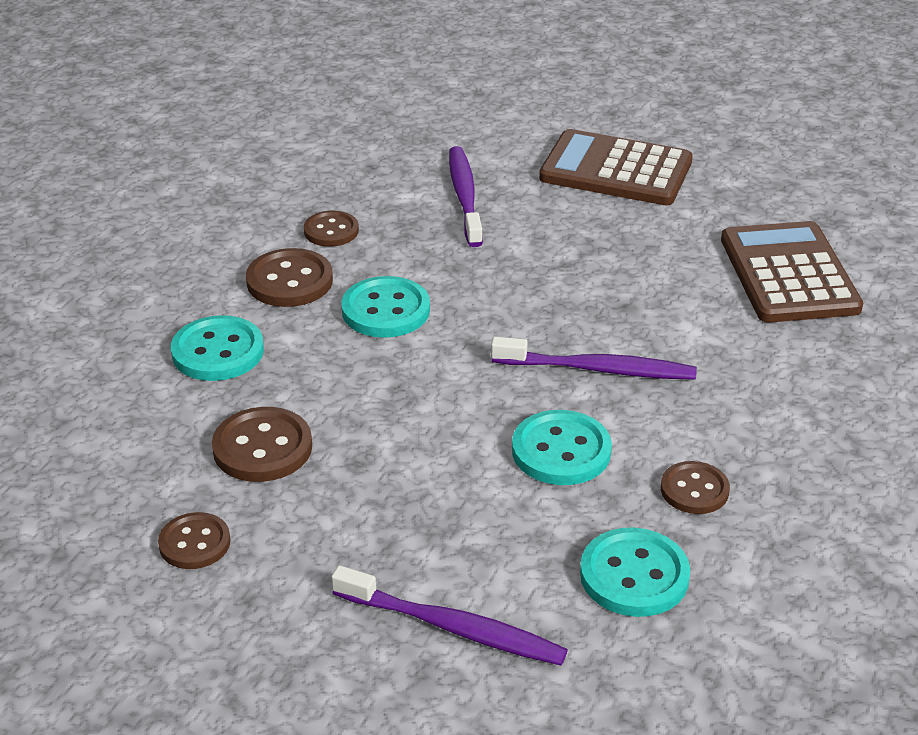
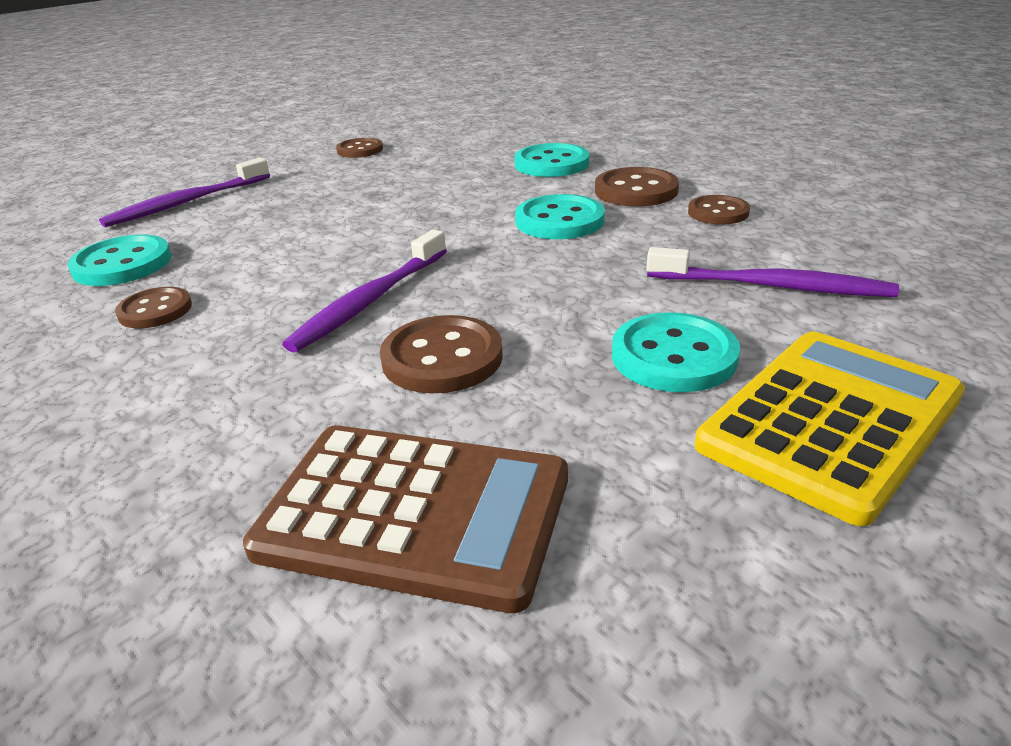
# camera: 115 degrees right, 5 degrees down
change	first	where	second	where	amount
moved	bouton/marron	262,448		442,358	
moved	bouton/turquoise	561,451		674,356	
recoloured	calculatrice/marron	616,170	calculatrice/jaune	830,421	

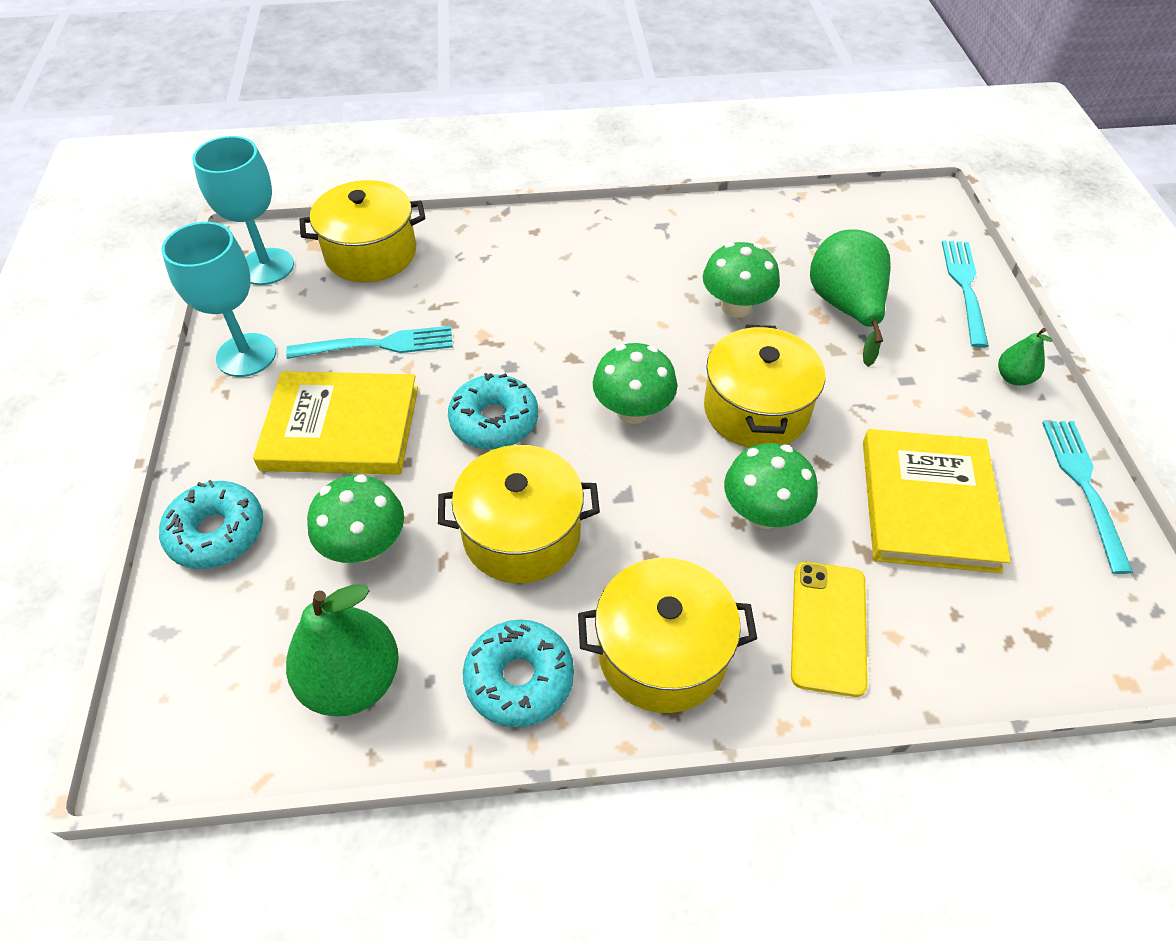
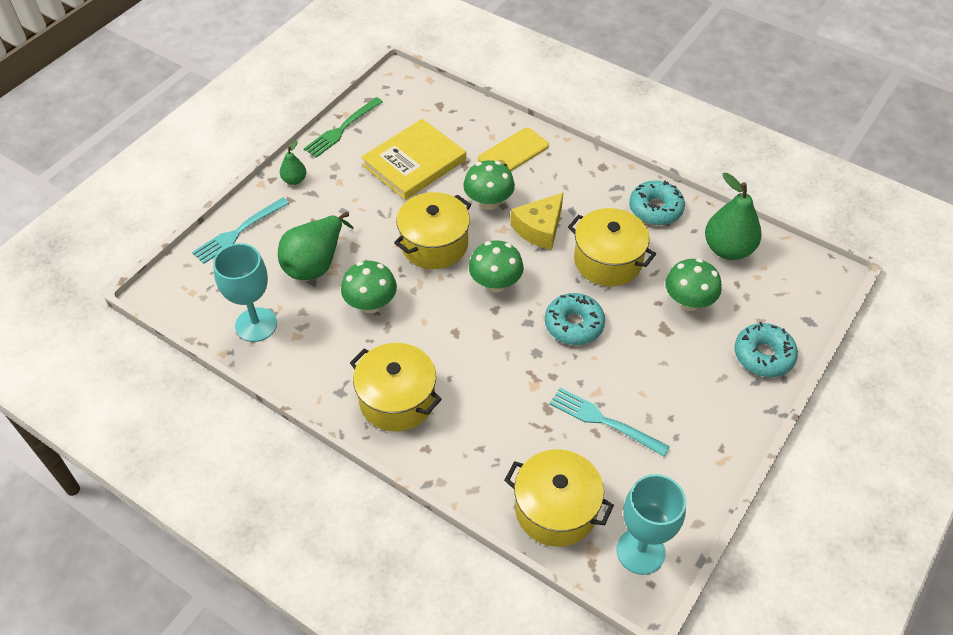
# camera: 140 degrees left, 0 degrees up
change	first	where	second	where	amount
moved	verre à pied/turquoise	246,355		256,325	
removed	livre/jaune	341,428			
moved	marmite/jaune	662,653		397,400	
recoloured	fourchette/turquoise	1084,487	fourchette/vert	342,129	
added			fromage/jaune	539,228	

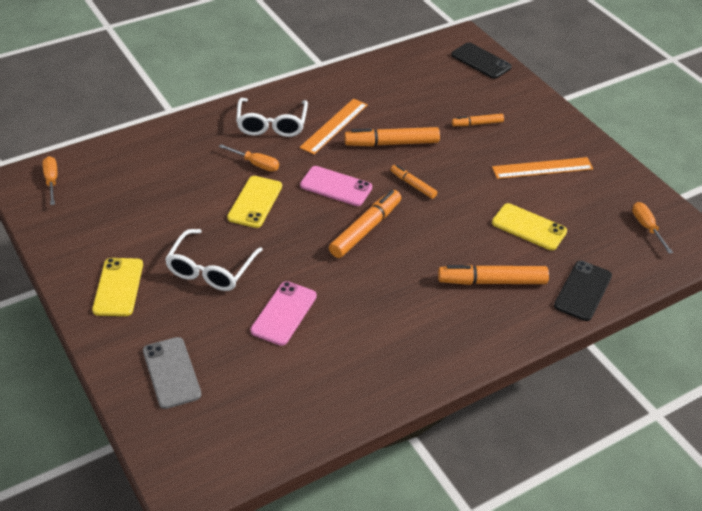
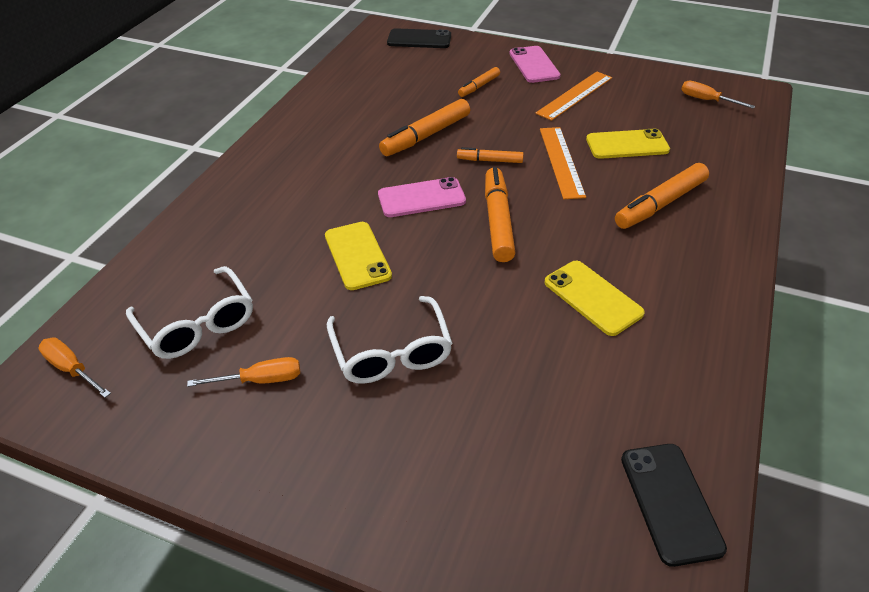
# camera: 35 degrees left, 0 degrees up
change	first	where	second	where	amount
moved	téléphone/jaune	118,287		592,298	
removed	téléphone/gris	171,373			
moved	tournevis/orange	256,164		261,380	
moved	lunettes/blanc	272,124		198,324	
moved	téléphone/rose	284,313		534,65	
moved	règle/orange	334,126		561,161	
moved	téléphone/noir	583,291		670,502	

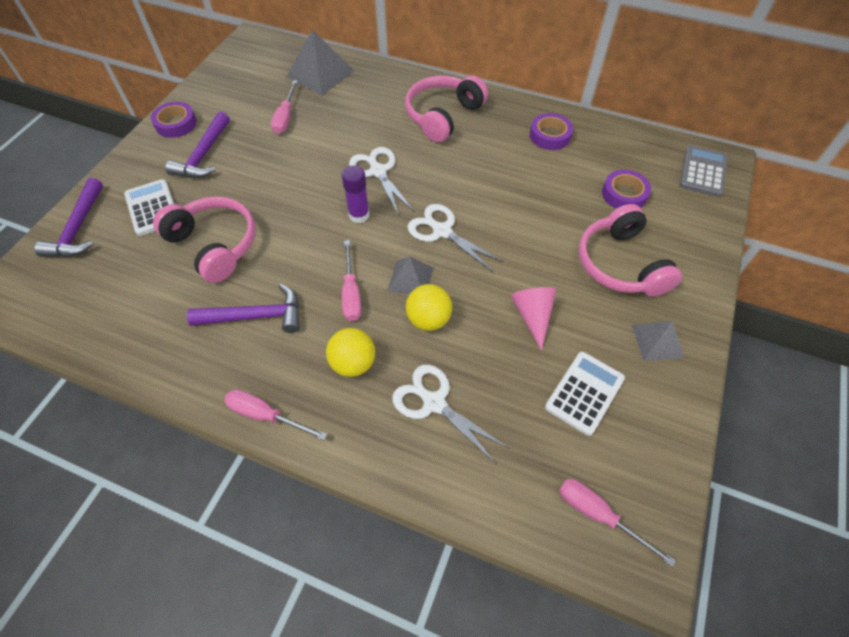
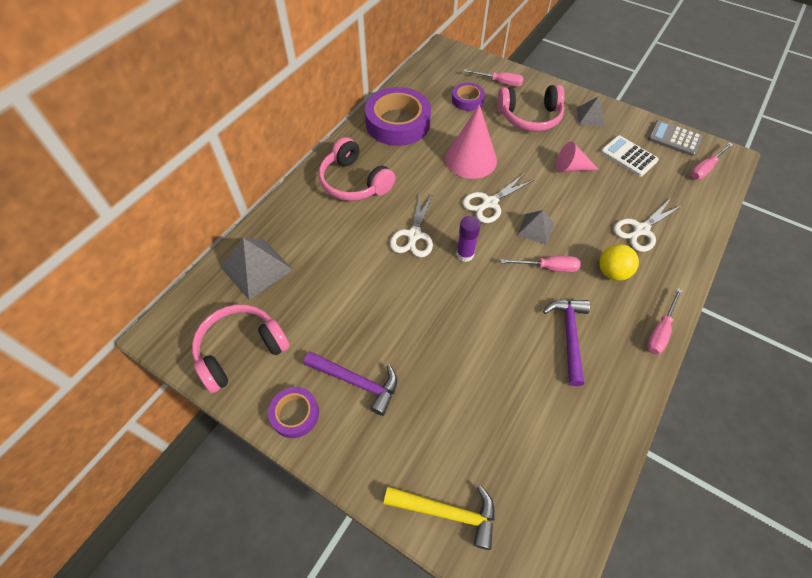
# camera: 80 degrees left, 0 degrees up
change	first	where	second	where	amount
recoloured	marteau/violet	78,228	marteau/jaune	447,512	
removed	calculatrice/blanc	152,208			
moved	casque audio/rose	214,245		241,350	
moved	tournevis/rose	285,117		499,82	
turned	ciseaux/blanc	377,171		414,236	60 degrees counterclockwise
removed	balle/jaune	428,319			
resized	ruban adhésif/violet	550,136		398,123	x1.96
moved	calculatrice/gris	703,172		674,138	
added			cône/rose	471,159	

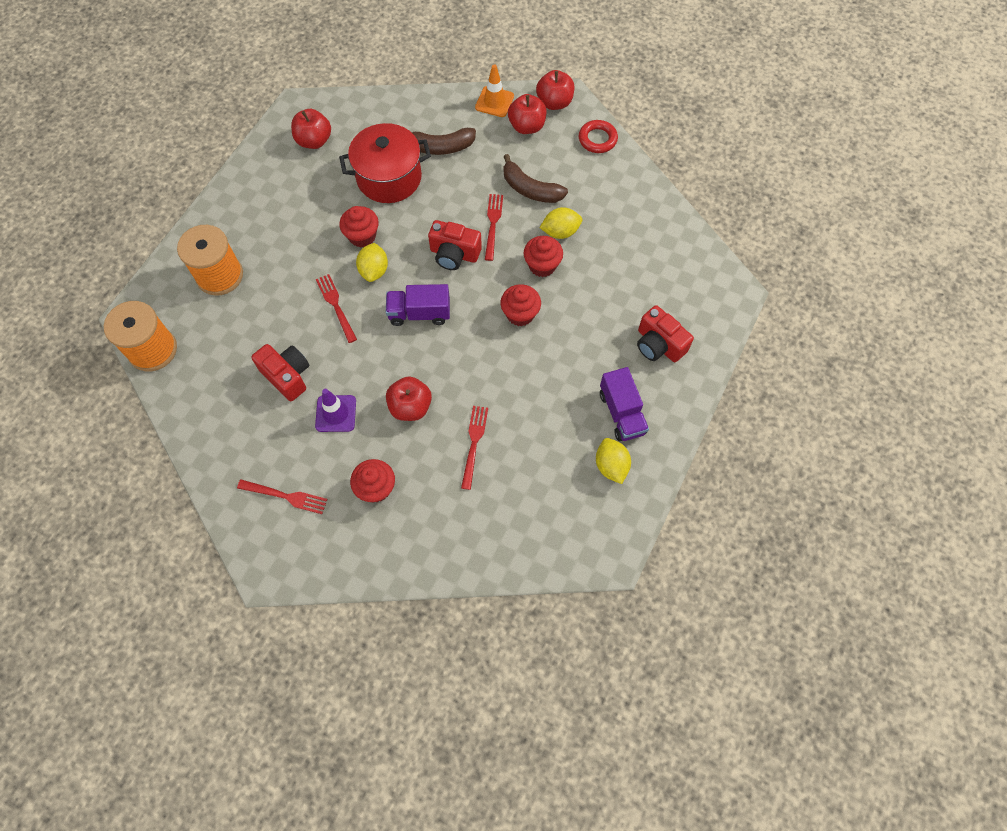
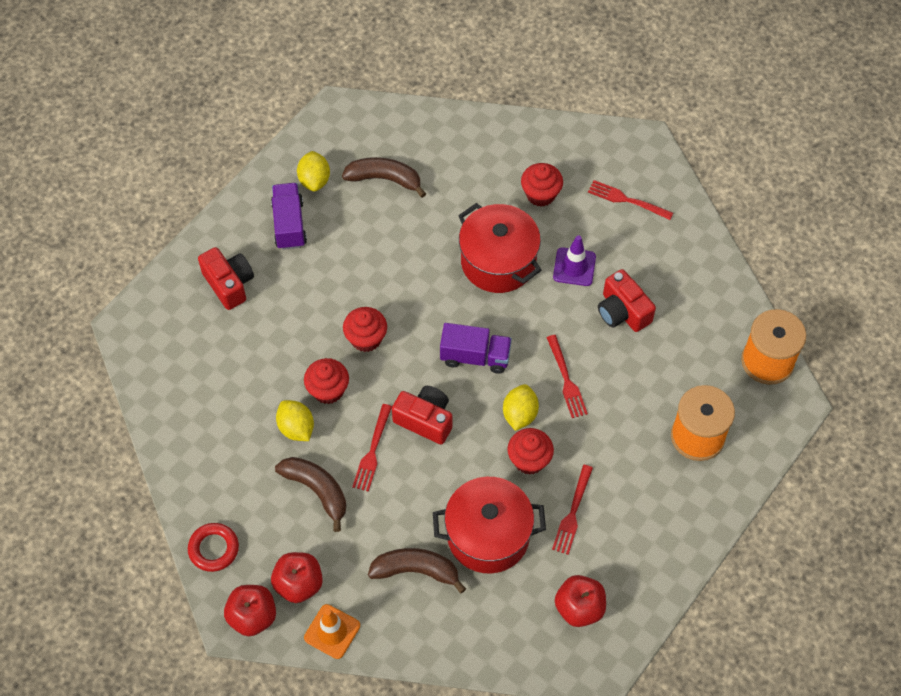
# camera: 170 degrees left, 5 degrees down
change	first	where	second	where	amount
replaced	pomme/rouge	410,407	marmite/rouge	498,262	
moved	fourchette/rouge	474,443		573,512	
turned	citron/jaune	560,232		296,428	60 degrees clockwise
added			banane/marron	384,179	

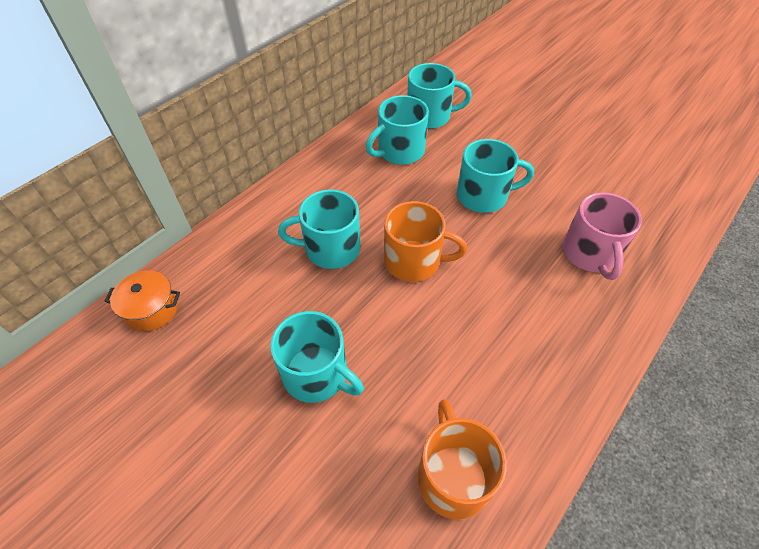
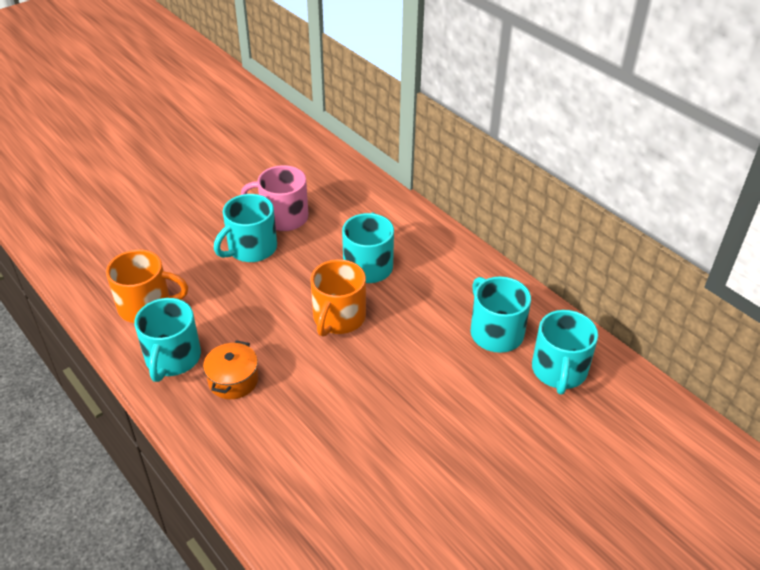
# camera: 100 degrees right, 10 degrees down
change	first	where	second	where	amount
moved	marmite/orange	151,309		233,380	
moved	tasse/turquoise	483,196		172,358	
moved	tasse/rose	590,254		283,217	

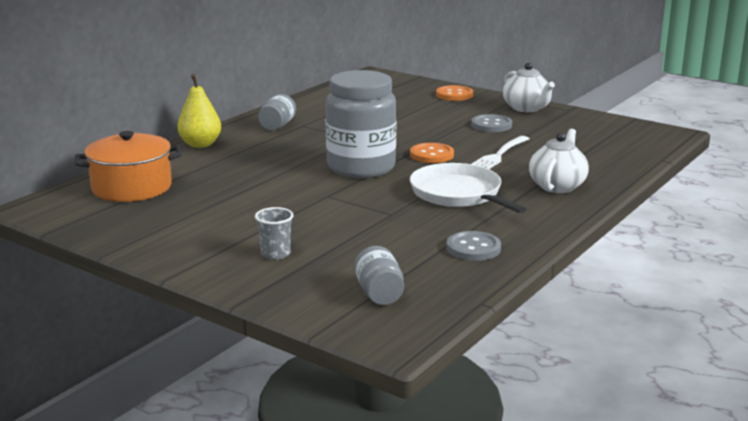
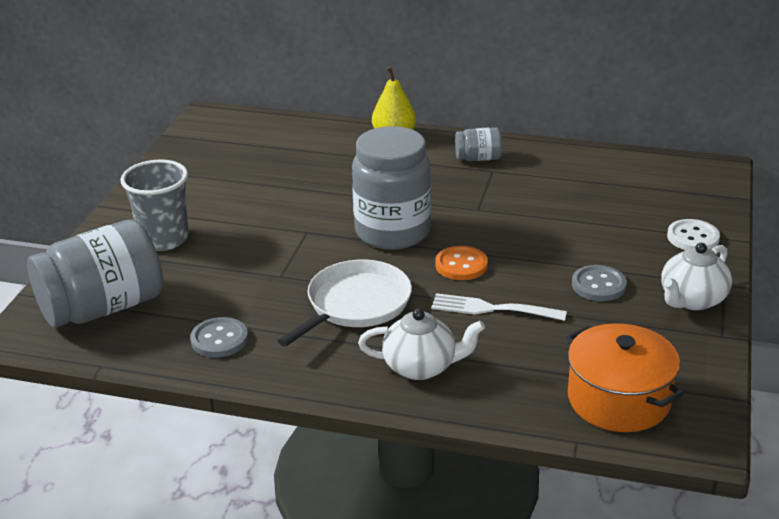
# camera: 70 degrees right, 10 degrees up
change	first	where	second	where	amount
moved	marmite/orange	132,187		618,399	
resized	gobelet/gris	275,254		163,239	x1.86
resized	bocal/gris	379,294		103,308	x2.14
recoloured	bouton/orange	454,95	bouton/blanc	693,237	

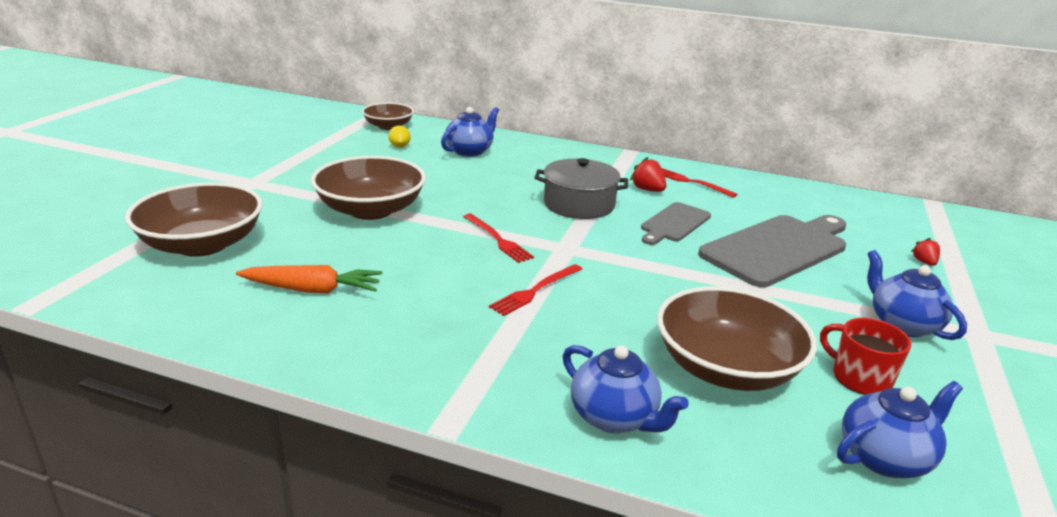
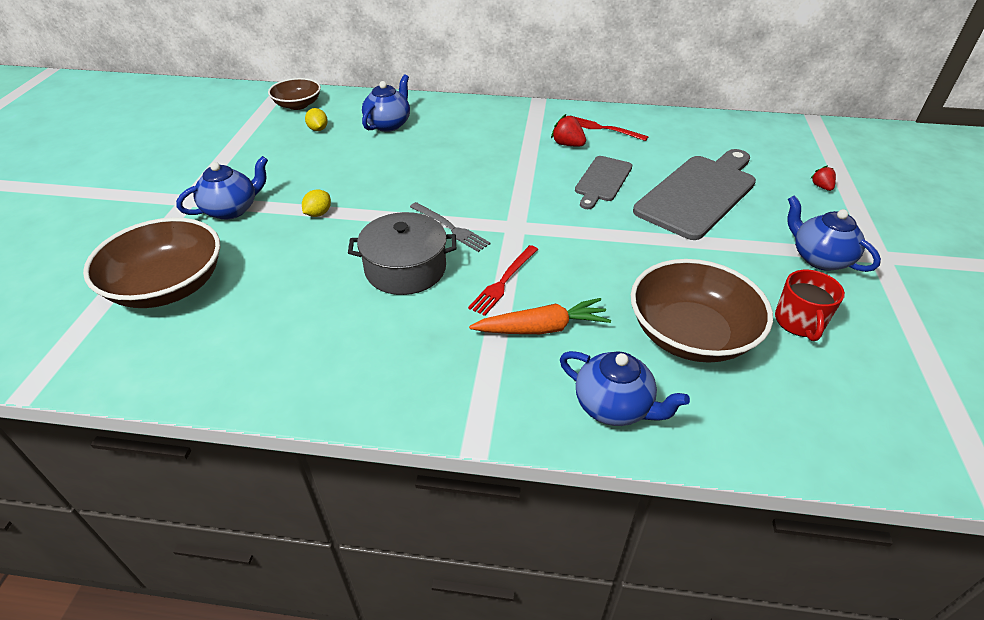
# camera: 10 degrees left, 15 degrees up
change	first	where	second	where	amount
moved	carotte/orange	313,290		542,328	
replaced	bol/marron	371,210	citron/jaune	318,213	
recoloured	fourchette/rouge	497,239	fourchette/gris	450,228	
moved	marmite/gris	579,204		405,269	
turned	tasse/rouge	859,378		799,322	120 degrees counterclockwise
moved	théière/bleu	885,457		232,209	

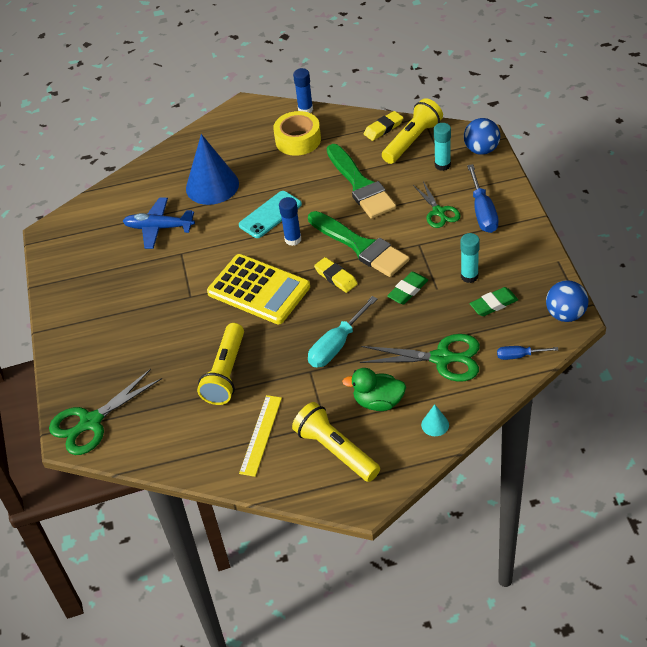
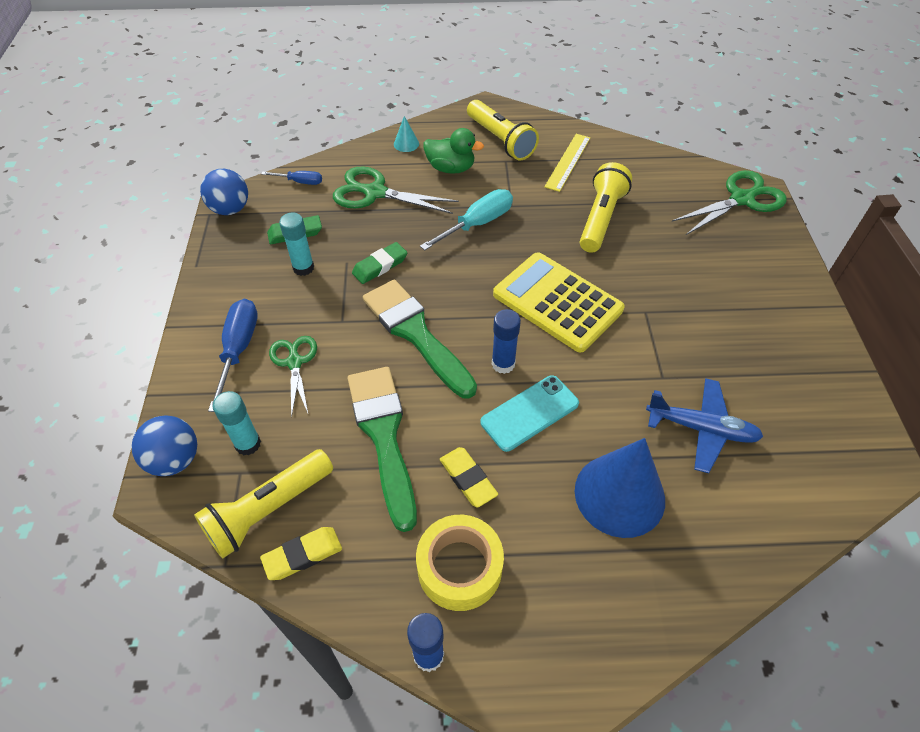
# camera: 175 degrees left, 5 degrees up
change	first	where	second	where	amount
moved	gomme/jaune	336,277		468,479	

